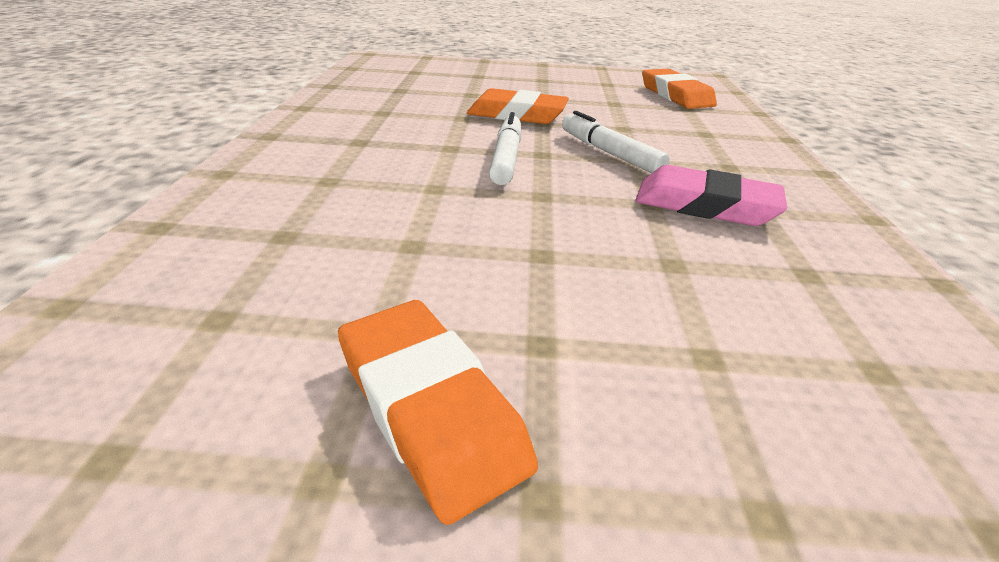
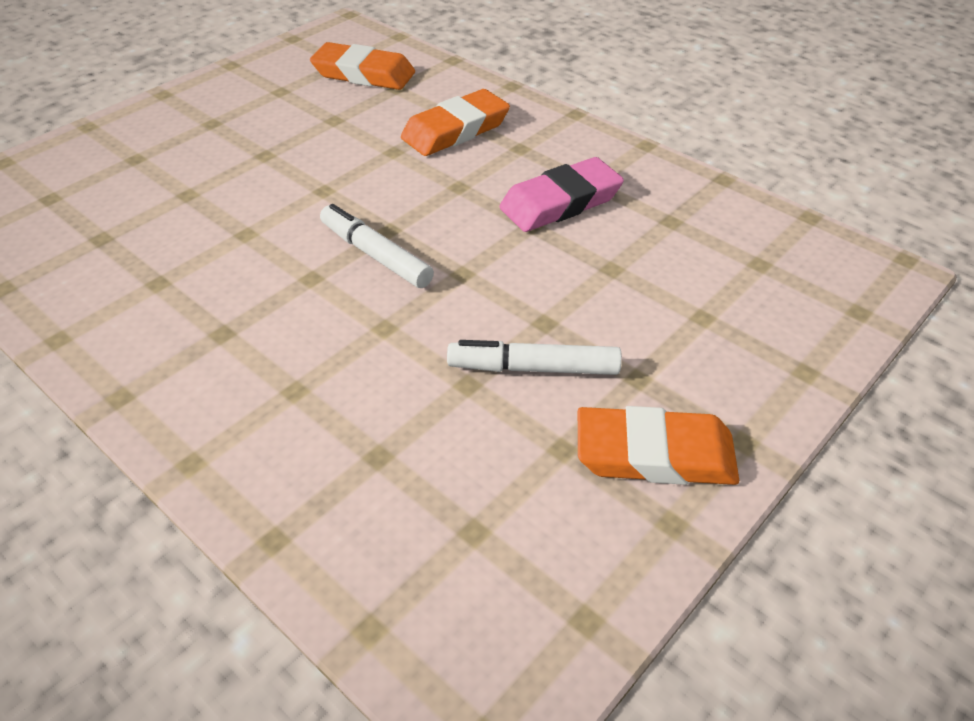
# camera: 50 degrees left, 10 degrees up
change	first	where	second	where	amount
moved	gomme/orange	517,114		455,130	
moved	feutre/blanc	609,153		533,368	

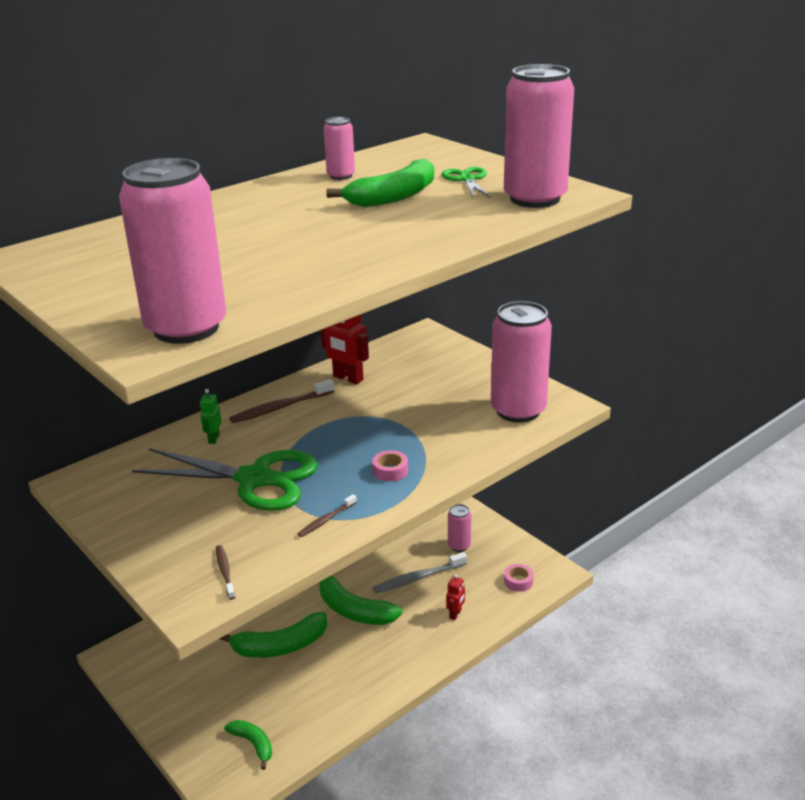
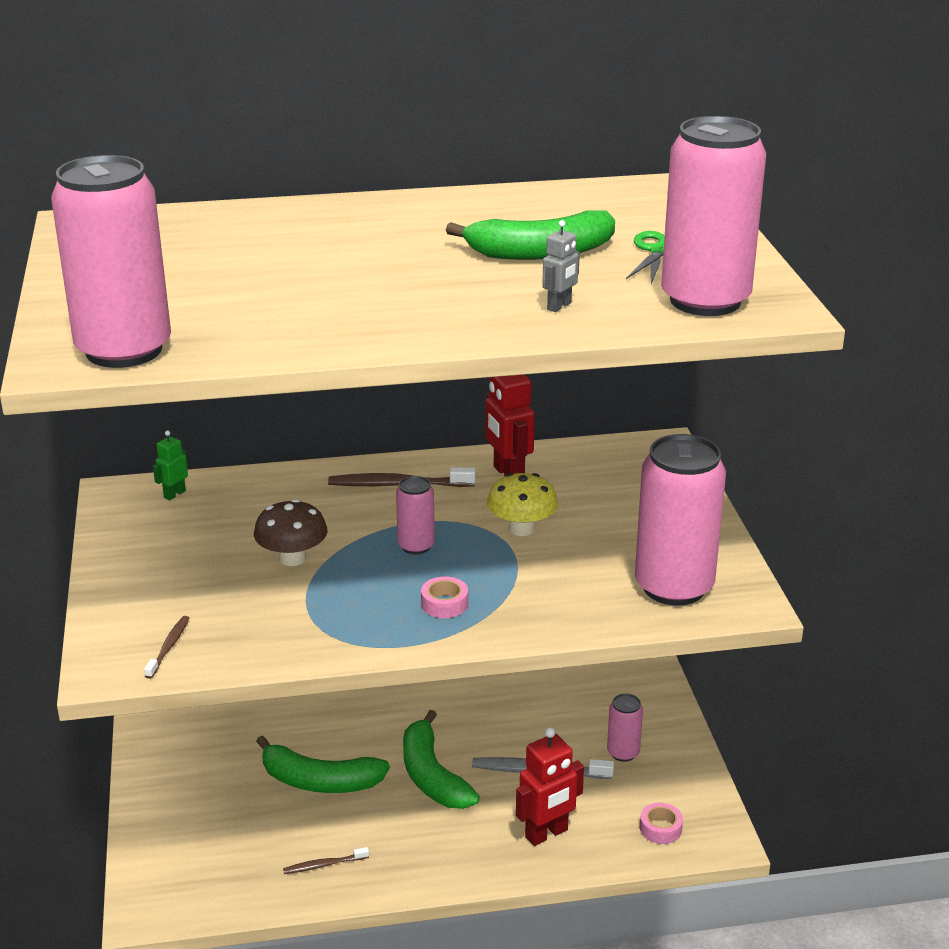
# camera: 30 degrees right, 0 degrees up
change	first	where	second	where	amount
replaced	ciseaux/vert	255,479	champignon/marron	292,558	
moved	robot/vert	213,439		174,494	
removed	banane/vert	253,744			
moved	brosse à dents/marron	326,520		324,865	
moved	canette/rose	341,176		416,546	
resized	robot/rouge	455,614		547,834	x1.87
added			champignon/jaune	521,529	
added			robot/gris	559,306	

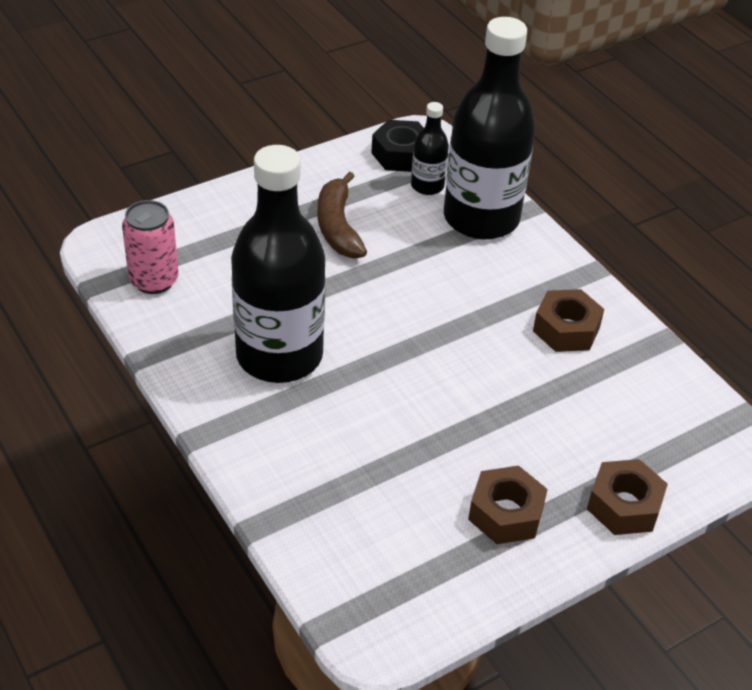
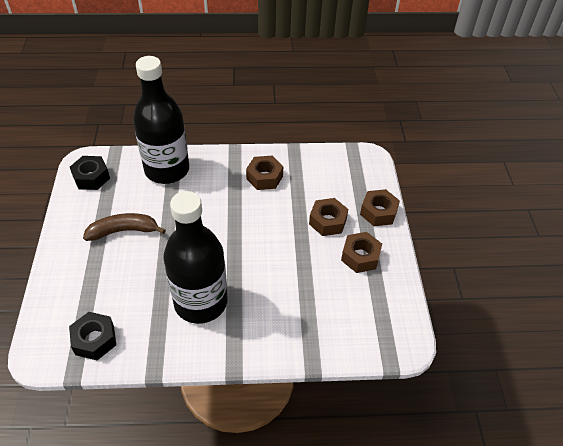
# camera: 60 degrees left, 5 degrees up
change	first	where	second	where	amount
replaced	canette/rose	154,280	écrou/noir	94,340	
turned	banane/marron	338,227		123,231	150 degrees clockwise
removed	bouteille/noir	427,186			
added			écrou/marron	328,221	

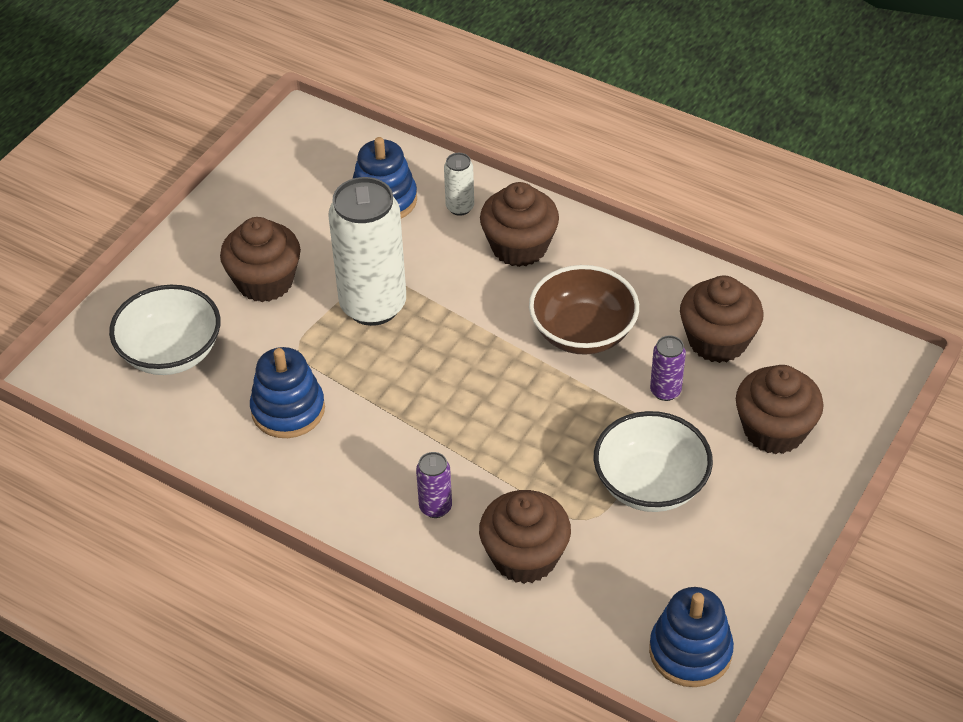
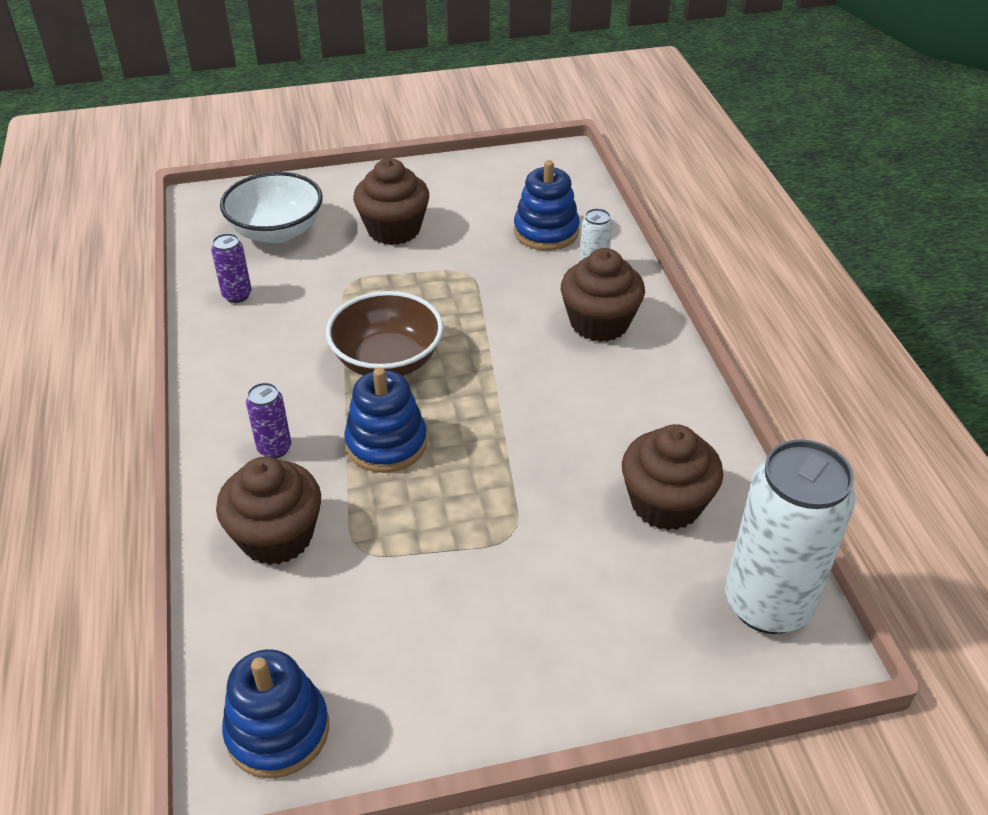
# camera: 45 degrees right, 5 degrees down
change	first	where	second	where	amount
moved	jouet à empiler/bleu	288,410		386,443	
moved	canette/blanc	373,305		767,604	
moved	bol/marron	582,332		387,361	
removed	bol/blanc	650,484			
moved	canette/violet	665,391		237,295	
removed	muffin/marron	774,430			

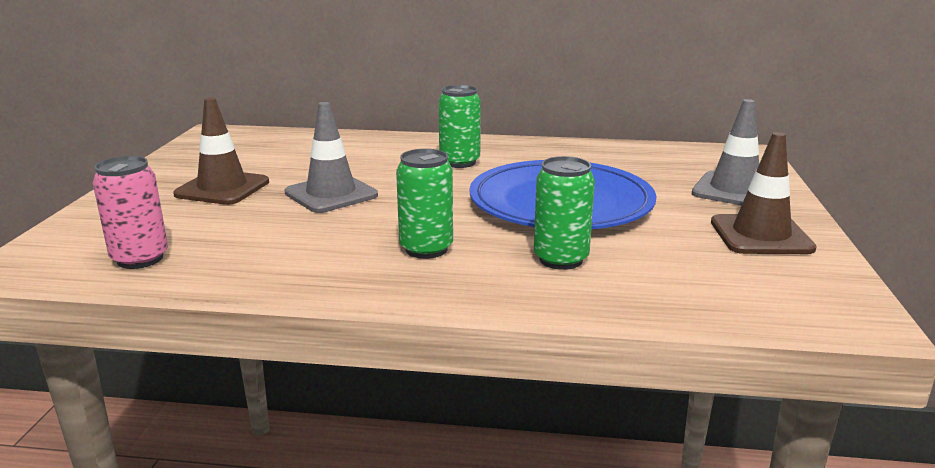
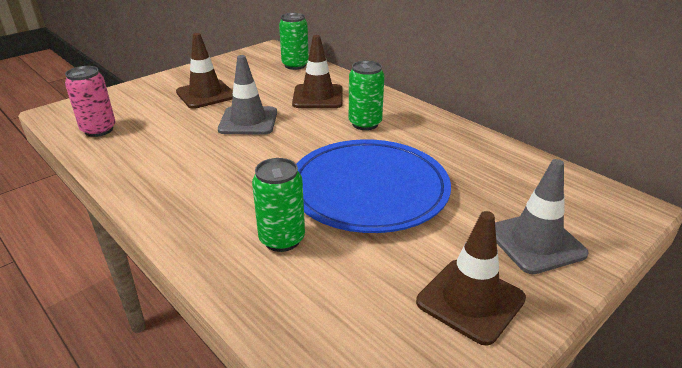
# camera: 40 degrees right, 10 degrees up
change	first	where	second	where	amount
moved	canette/vert	426,249		295,65	
added			cône de chantier/marron	318,97	

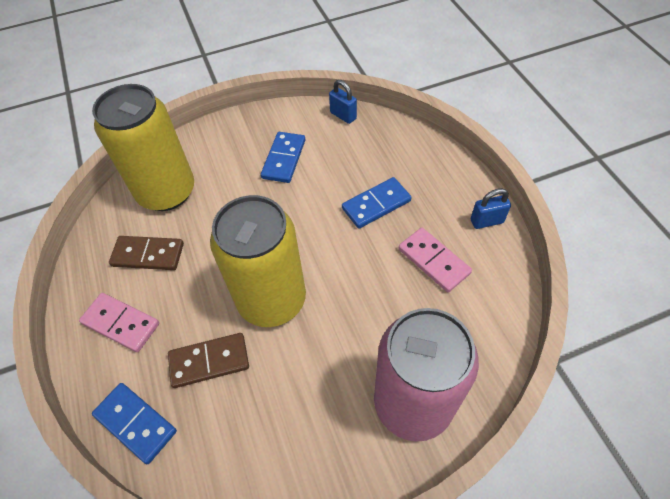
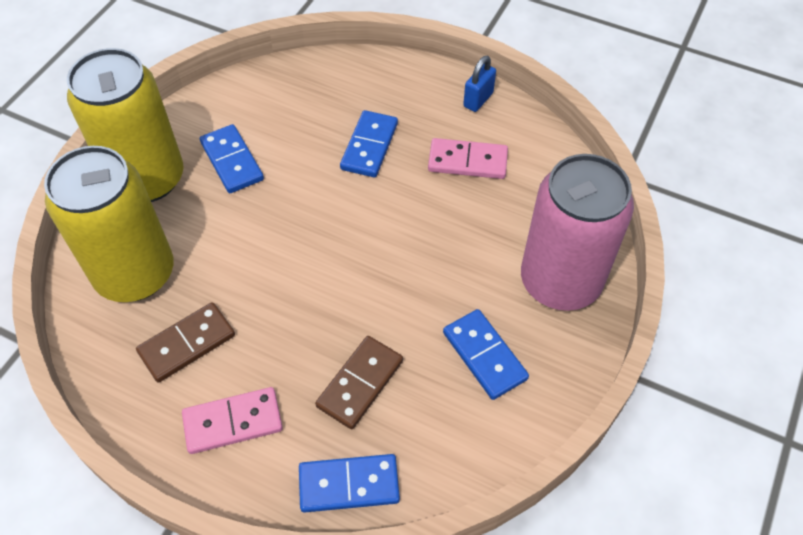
# camera: 45 degrees left, 0 degrees up
change	first	where	second	where	amount
moved	canette/jaune	272,300		147,179	
removed	cadenas/bleu	343,115			
added			domino/bleu	484,356	

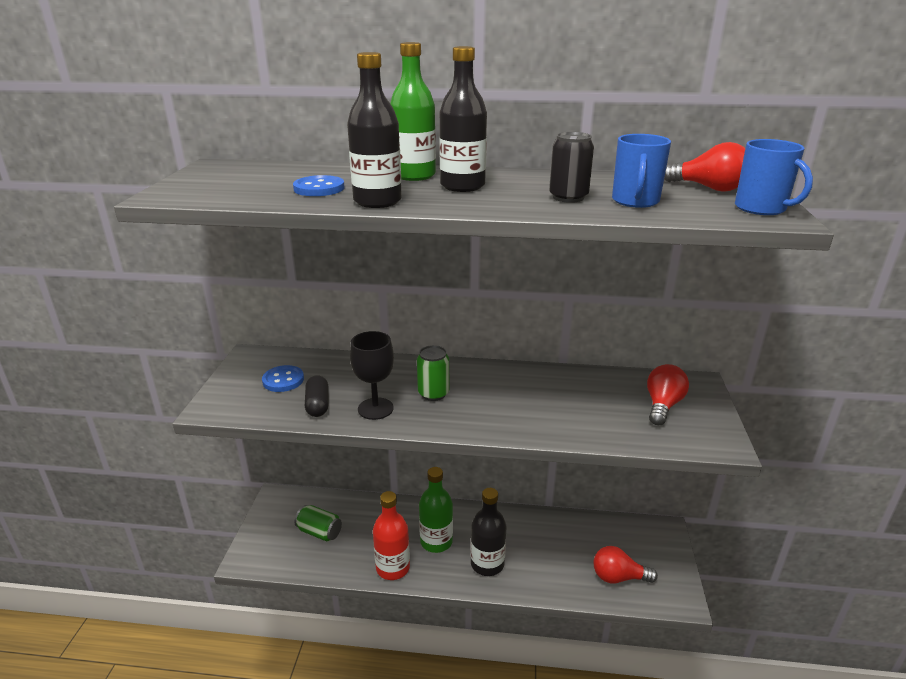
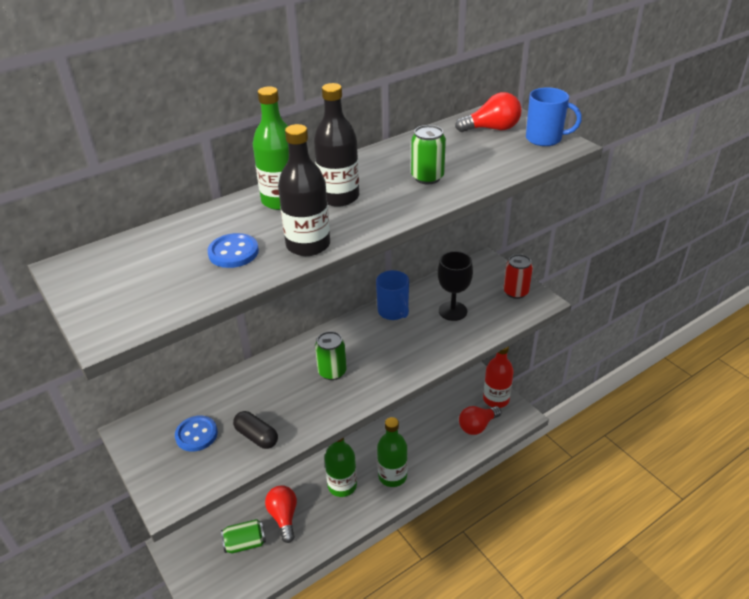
# camera: 40 degrees left, 10 degrees up
change	first	where	second	where	amount
moved	verre à pied/noir	375,408		452,311	
moved	bouteille/rouge	393,568		496,399	
recoloured	bouteille/noir	487,564	bouteille/vert	392,476	
recoloured	canette/noir	568,197	canette/vert	427,177	
moved	tasse/bleu	635,201		393,312	
moved	ampoule/rouge	662,405		284,517	
added			canette/rouge	515,292	

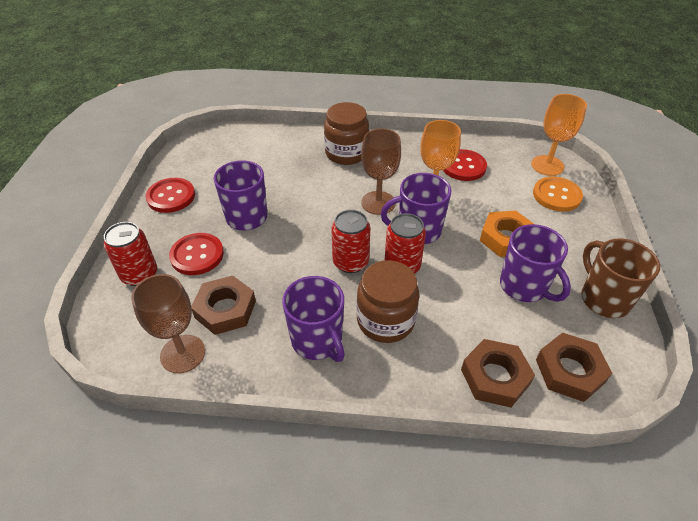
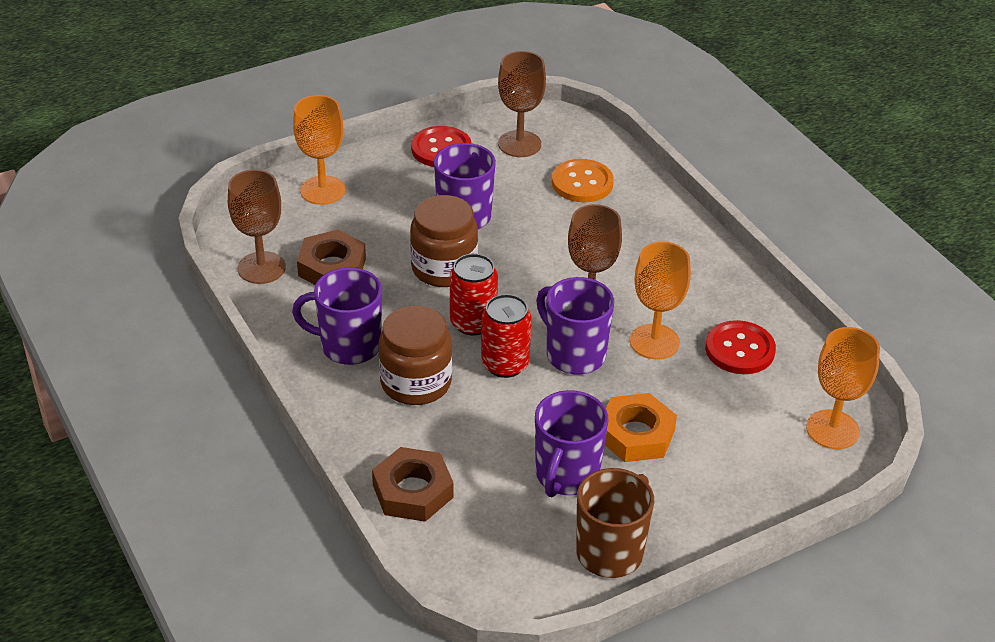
# camera: 55 degrees right, 5 degrees down
change	first	where	second	where	amount
replaced	canette/rouge	139,274	verre à pied/orange	322,190	
removed	bouton/rouge	197,255			
turned	tasse/violet	317,341		348,346	75 degrees clockwise
moved	bocal/marron	346,153		444,268	
moved	bouton/orange	556,195		582,183	
removed	écrou/marron	570,371			
added			verre à pied/marron	519,144	

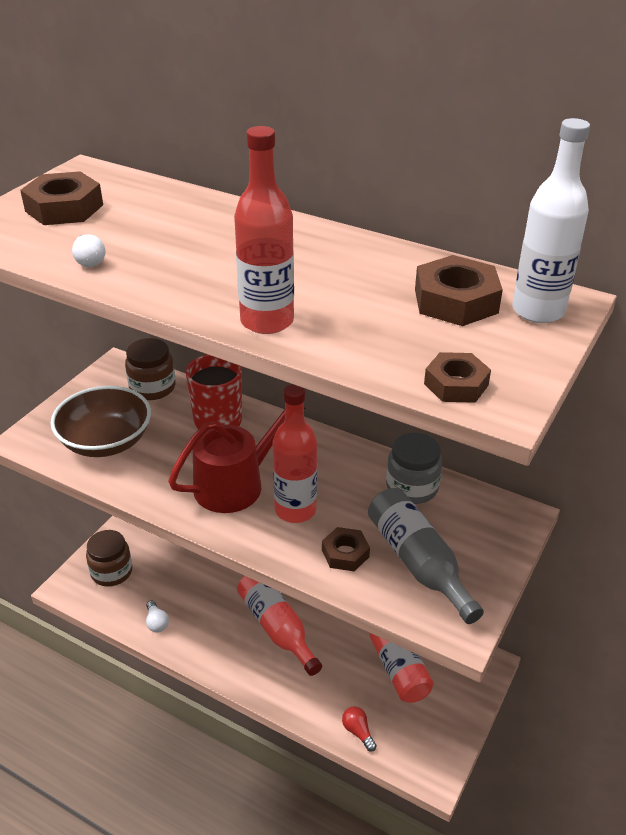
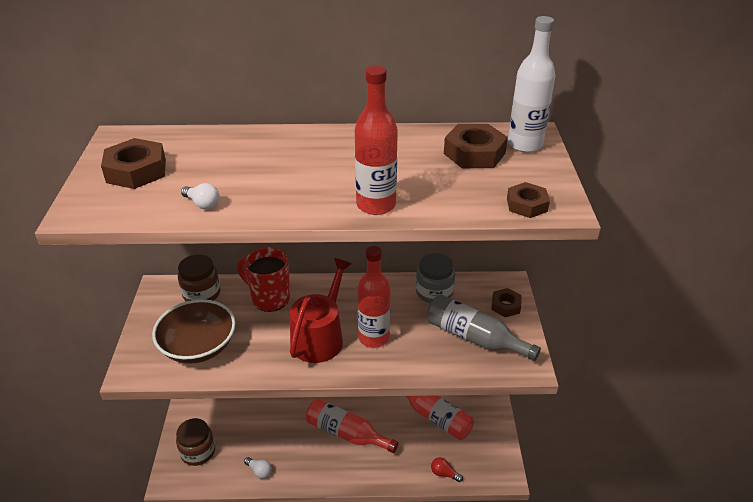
# camera: 30 degrees left, 0 degrees up
change	first	where	second	where	amount
moved	écrou/marron	345,553		505,306	

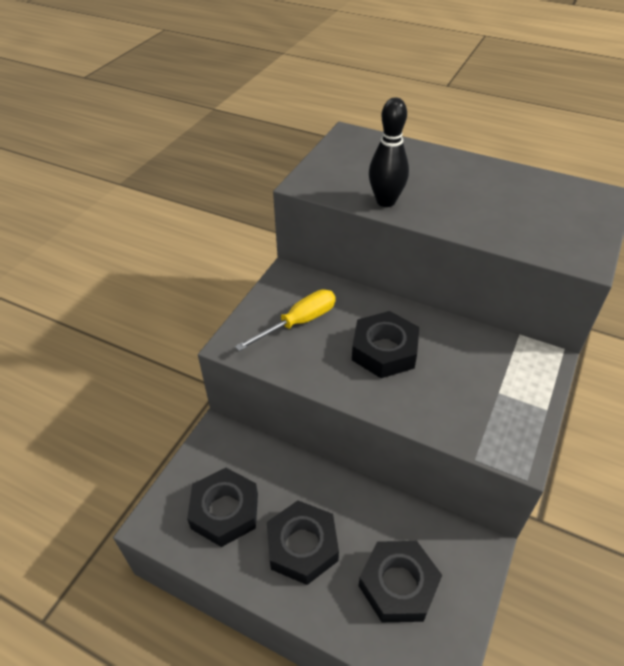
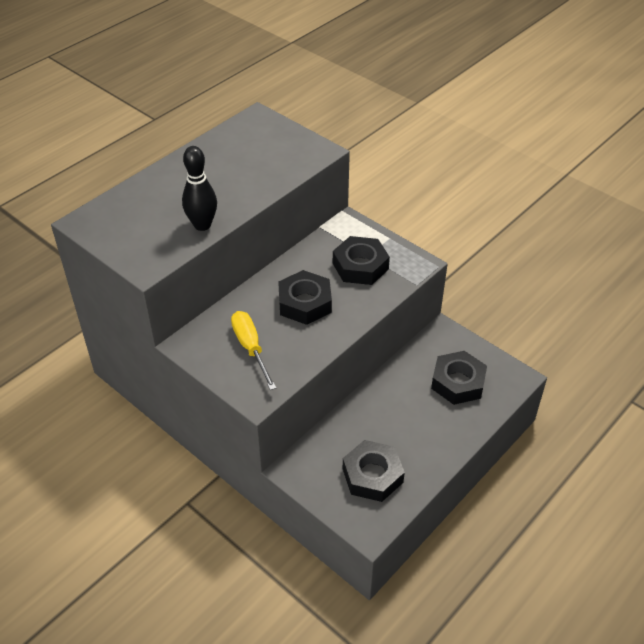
# camera: 75 degrees left, 0 degrees up
change	first	where	second	where	amount
moved	écrou/noir	302,546		360,266	

